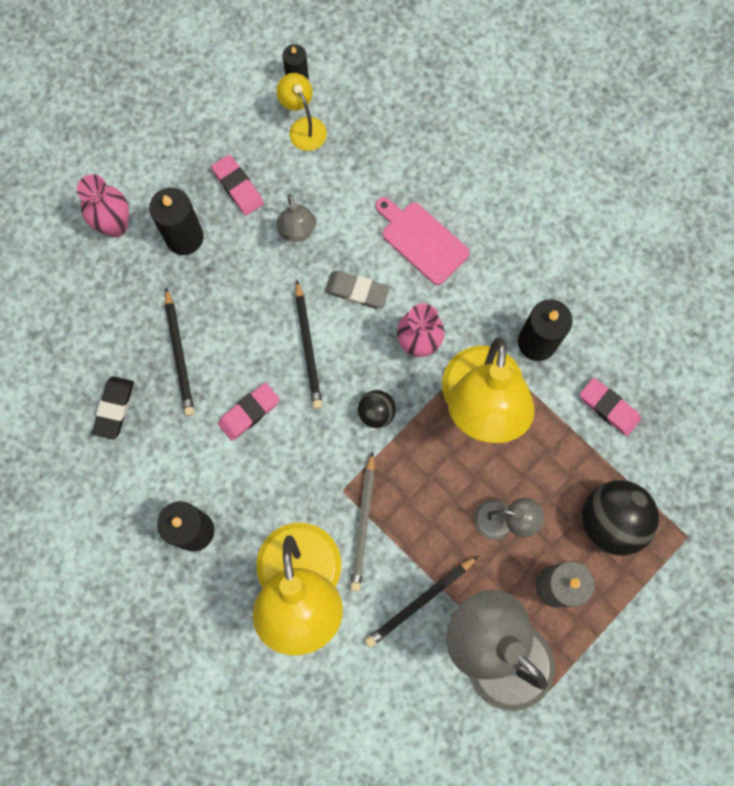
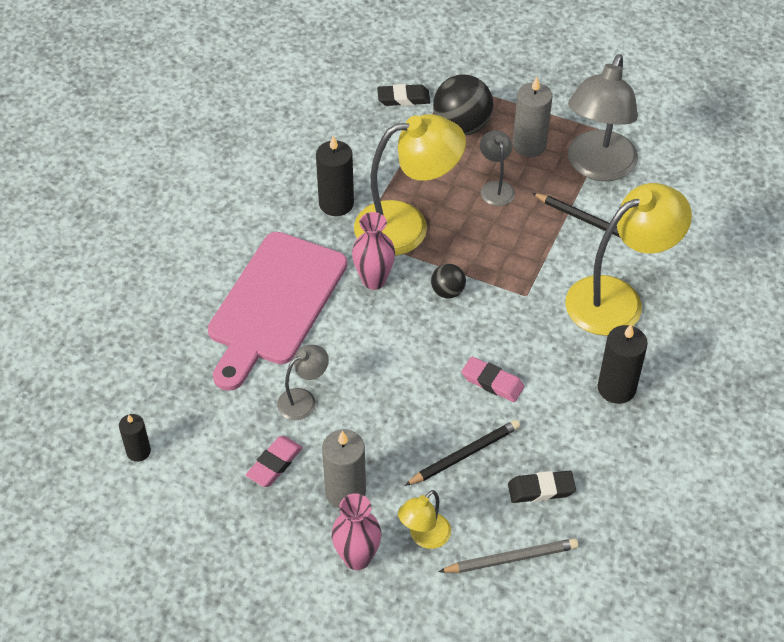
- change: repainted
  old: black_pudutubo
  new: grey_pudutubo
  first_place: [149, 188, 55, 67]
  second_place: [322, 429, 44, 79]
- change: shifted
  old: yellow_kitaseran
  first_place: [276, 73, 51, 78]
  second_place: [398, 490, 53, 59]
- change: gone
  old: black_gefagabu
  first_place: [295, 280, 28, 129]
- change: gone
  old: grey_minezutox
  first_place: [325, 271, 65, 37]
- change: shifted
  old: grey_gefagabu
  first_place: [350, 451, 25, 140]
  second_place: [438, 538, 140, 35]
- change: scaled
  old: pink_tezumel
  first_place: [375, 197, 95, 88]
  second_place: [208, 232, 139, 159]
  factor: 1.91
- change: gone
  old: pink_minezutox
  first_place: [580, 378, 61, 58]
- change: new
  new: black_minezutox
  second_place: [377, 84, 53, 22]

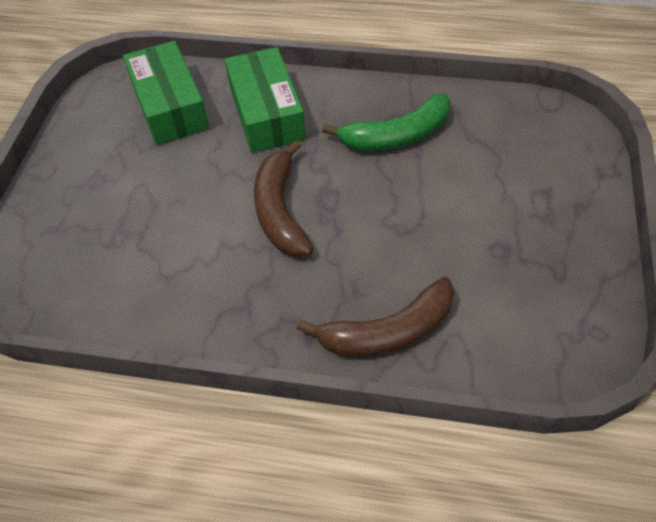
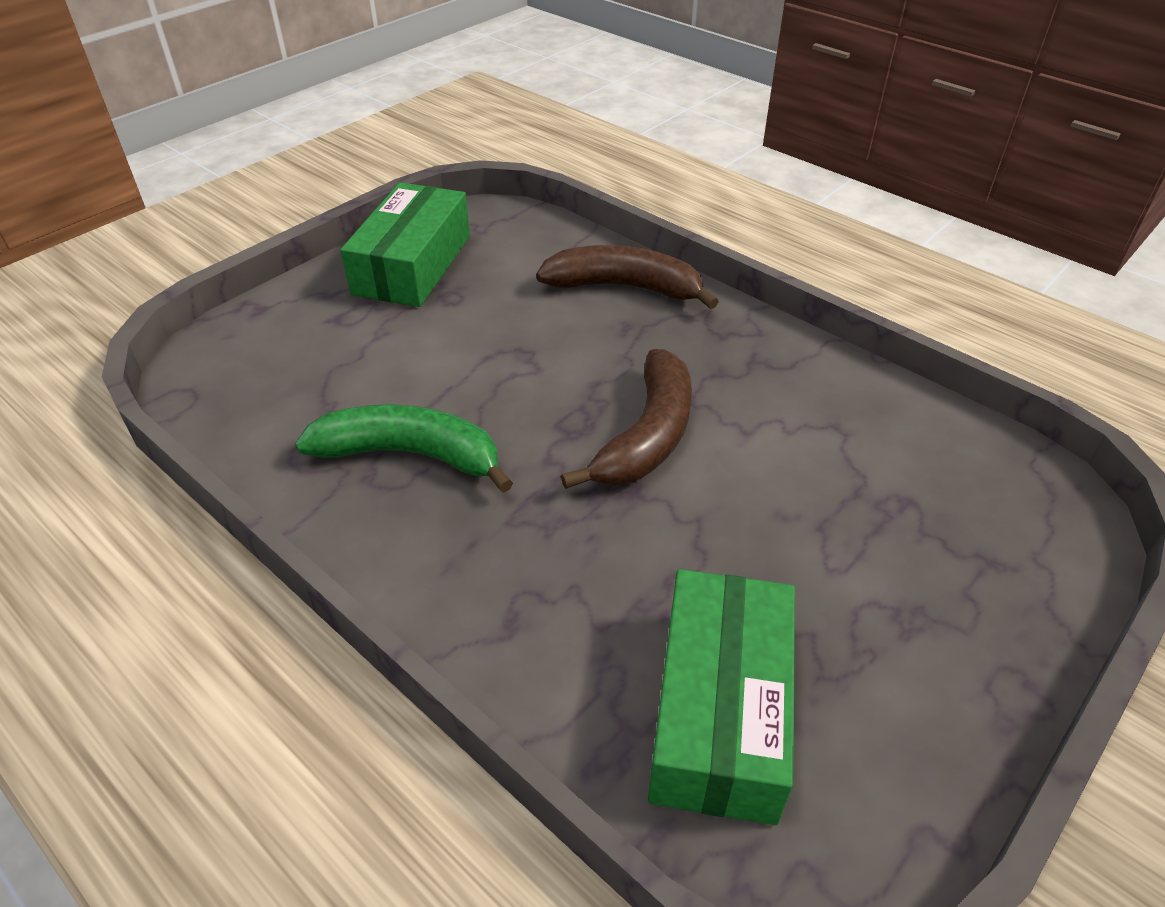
- change: shifted
  old: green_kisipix
  first_place: [225, 47, 81, 106]
  second_place: [340, 182, 130, 125]

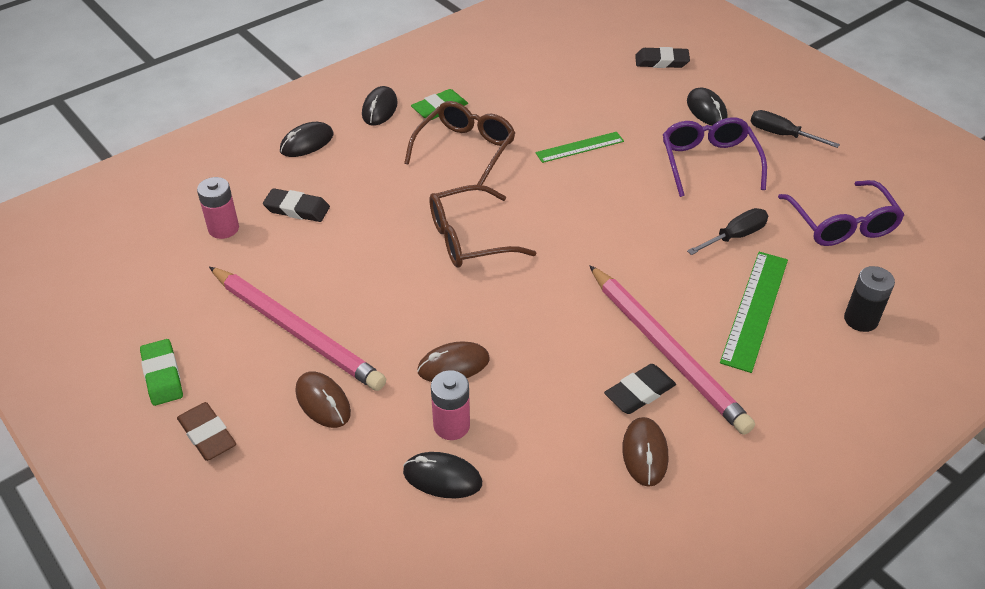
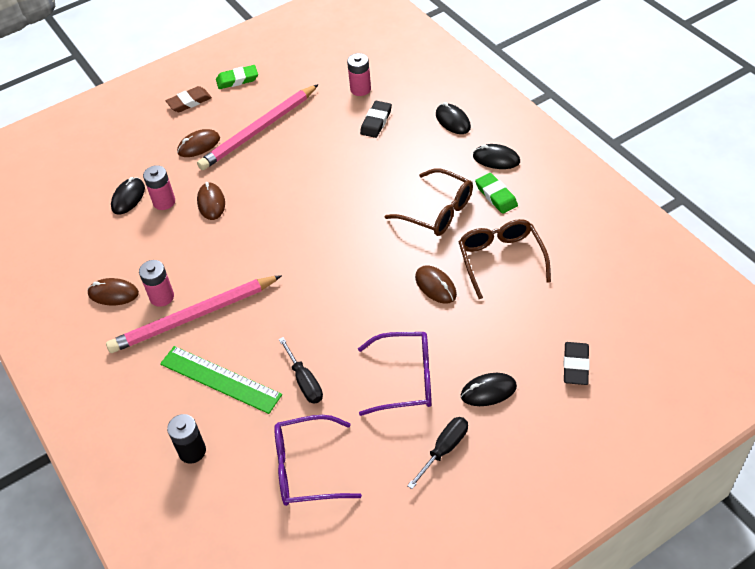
- change: shifted
  old: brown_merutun
  first_place: [429, 185, 107, 83]
  second_place: [459, 219, 92, 80]
- change: swapped
  old: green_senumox
  new: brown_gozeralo
  first_place: [535, 132, 89, 31]
  second_place: [415, 265, 42, 39]
- change: swapped
  old: black_minezutox
  new: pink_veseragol
  first_place: [604, 364, 72, 50]
  second_place: [139, 260, 35, 47]

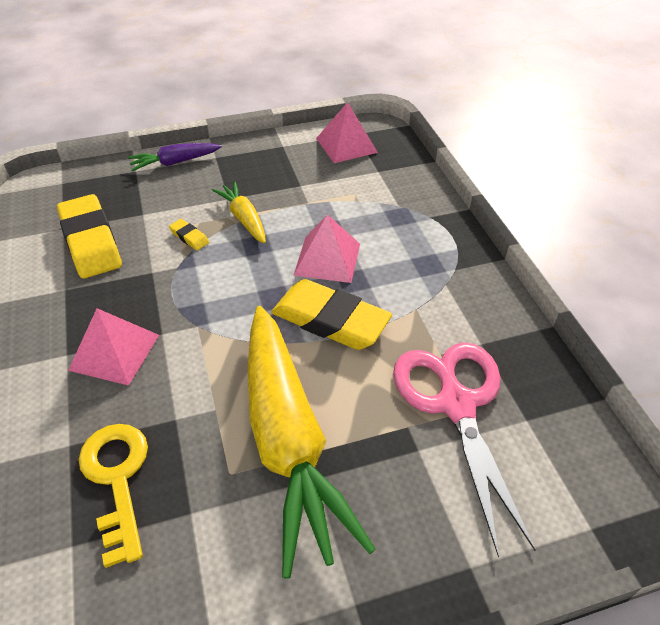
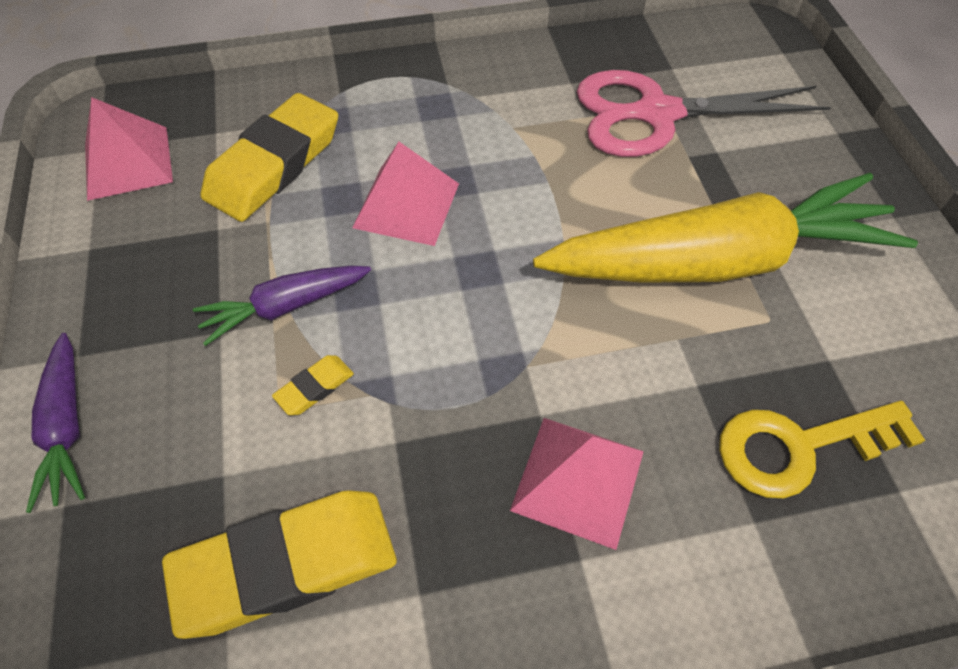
- change: repainted
  old: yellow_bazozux
  new: purple_bazozux
  first_place: [212, 181, 54, 63]
  second_place: [193, 266, 178, 80]
- change: shifted
  old: yellow_minezutox
  first_place: [271, 279, 121, 71]
  second_place: [200, 93, 138, 129]

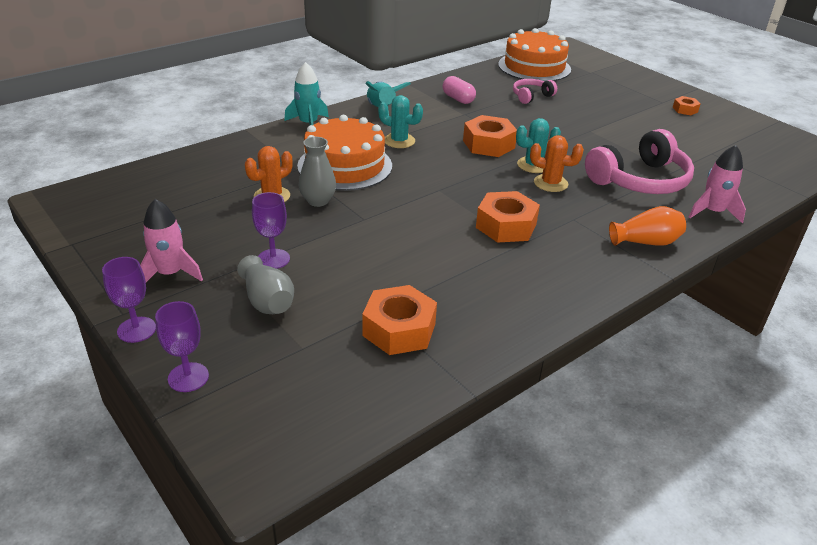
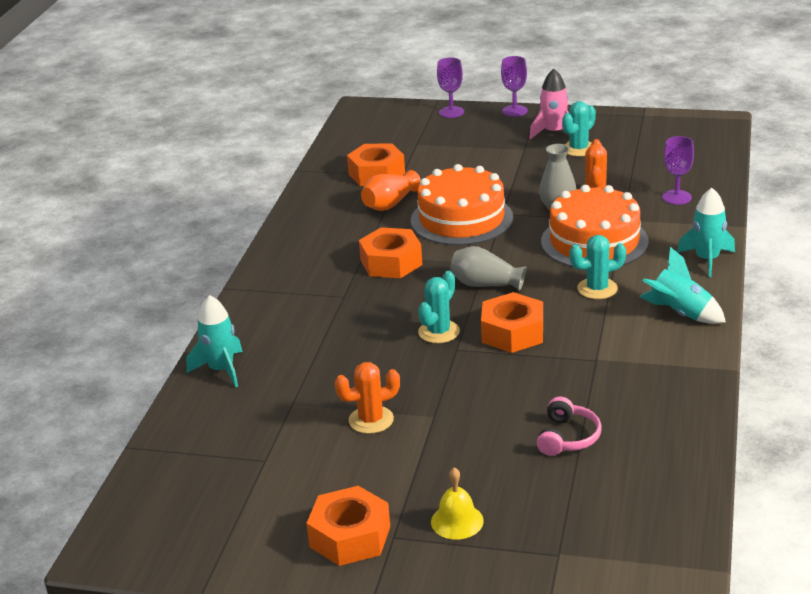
- change: shifted
  old: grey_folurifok
  first_place: [237, 255, 57, 59]
  second_place: [450, 246, 76, 45]
- change: shifted
  old: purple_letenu
  first_place: [252, 192, 38, 77]
  second_place: [662, 136, 32, 69]
- change: gone
  old: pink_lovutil
  first_place: [442, 76, 34, 28]
- change: shifted
  old: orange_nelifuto
  first_place: [498, 28, 73, 54]
  second_place: [411, 164, 102, 81]
- change: shifted
  old: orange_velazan
  first_place: [530, 135, 54, 57]
  second_place: [334, 362, 66, 72]
- change: gone
  old: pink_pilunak
  first_place: [585, 129, 109, 65]
- change: shifted
  old: orange_folurifok
  first_place: [609, 206, 77, 40]
  second_place: [361, 170, 60, 41]
- change: scaled
  old: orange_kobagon
  first_place: [673, 96, 27, 19]
  second_place: [306, 486, 84, 80]
  factor: 1.91
- change: repainted
  old: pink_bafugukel
  new: turquoise_bafugukel
  first_place: [689, 145, 57, 79]
  second_place: [186, 295, 57, 92]
- change: new
  new: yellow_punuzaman
  second_place: [431, 467, 53, 73]
- change: new
  new: turquoise_velazan
  second_place: [562, 101, 34, 55]

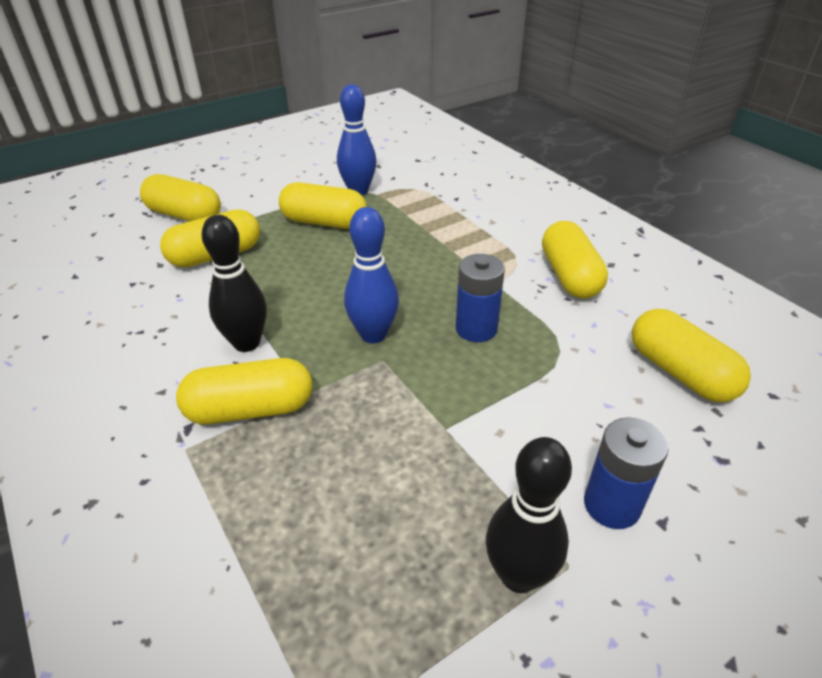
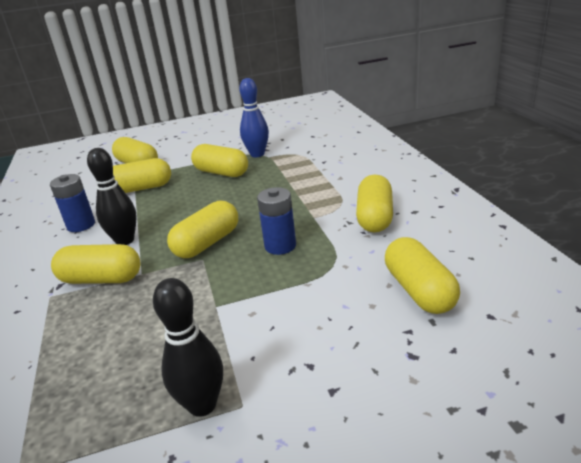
- change: swapped
  old: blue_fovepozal
  new: yellow_lovutil
  first_place: [344, 207, 55, 136]
  second_place: [167, 201, 71, 57]
- change: shifted
  old: blue_veseragol
  first_place: [584, 418, 84, 111]
  second_place: [50, 174, 45, 58]

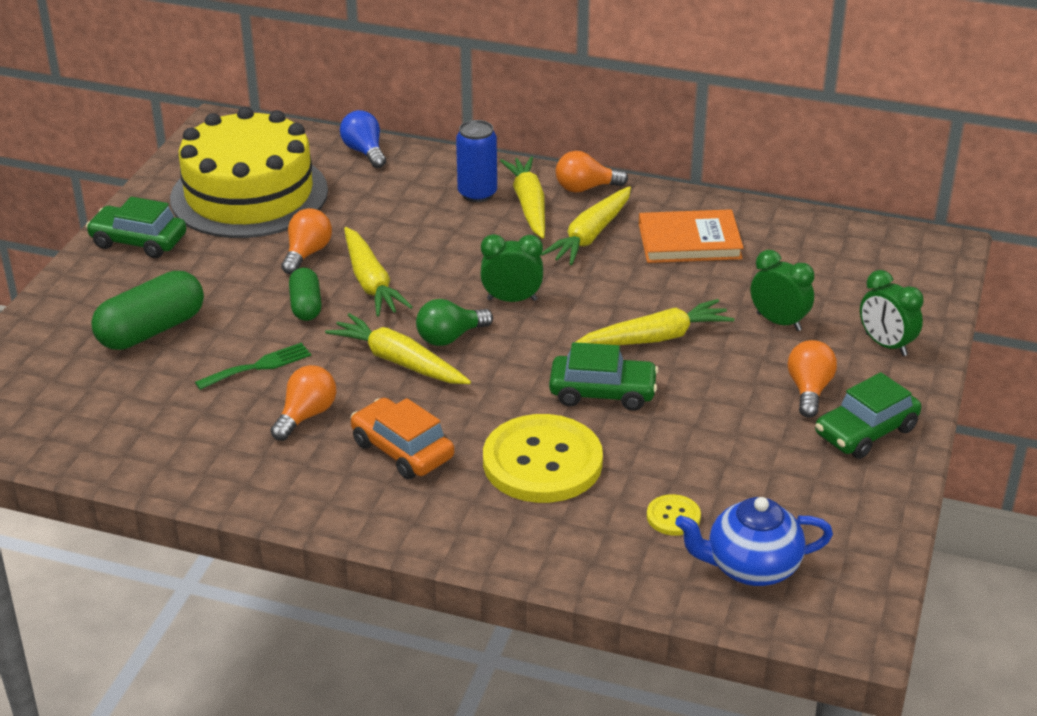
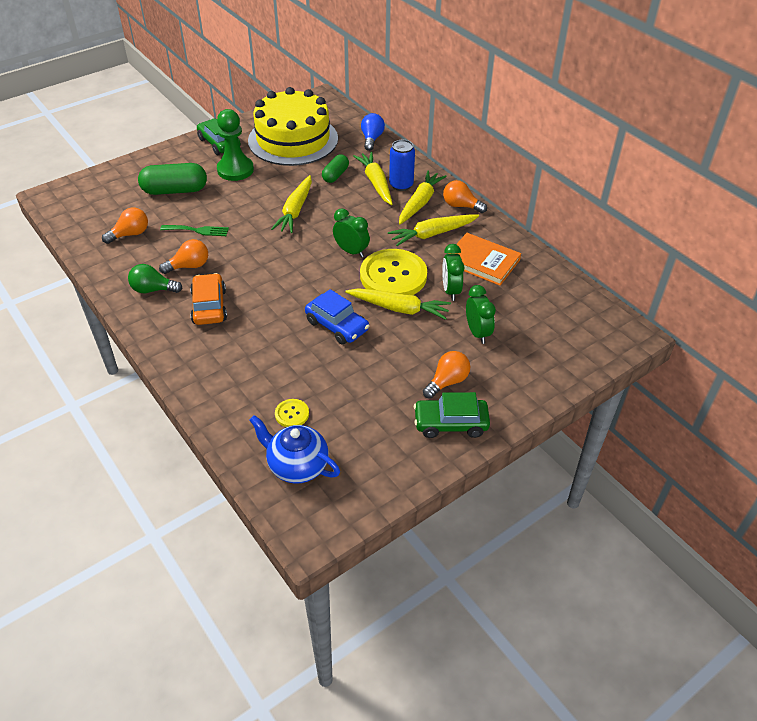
- change: shifted
  old: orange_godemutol
  first_place: [281, 208, 51, 66]
  second_place: [102, 207, 46, 37]
- change: shifted
  old: green_lovutil
  first_place: [289, 268, 32, 53]
  second_place: [322, 154, 27, 29]
- change: shifted
  old: yellow_bazozux
  first_place: [325, 313, 146, 71]
  second_place: [353, 152, 40, 53]
- change: shifted
  old: green_godemutol
  first_place: [416, 299, 77, 47]
  second_place: [128, 264, 55, 29]
- change: shifted
  old: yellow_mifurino
  first_place: [483, 414, 120, 89]
  second_place: [360, 249, 67, 46]
- change: repainted
  old: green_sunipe
  new: blue_sunipe
  first_place: [549, 342, 110, 69]
  second_place: [305, 289, 64, 56]
- change: shifted
  old: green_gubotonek
  first_place: [860, 270, 64, 86]
  second_place: [442, 244, 23, 57]
- change: new
  new: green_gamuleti
  second_place: [217, 109, 37, 72]

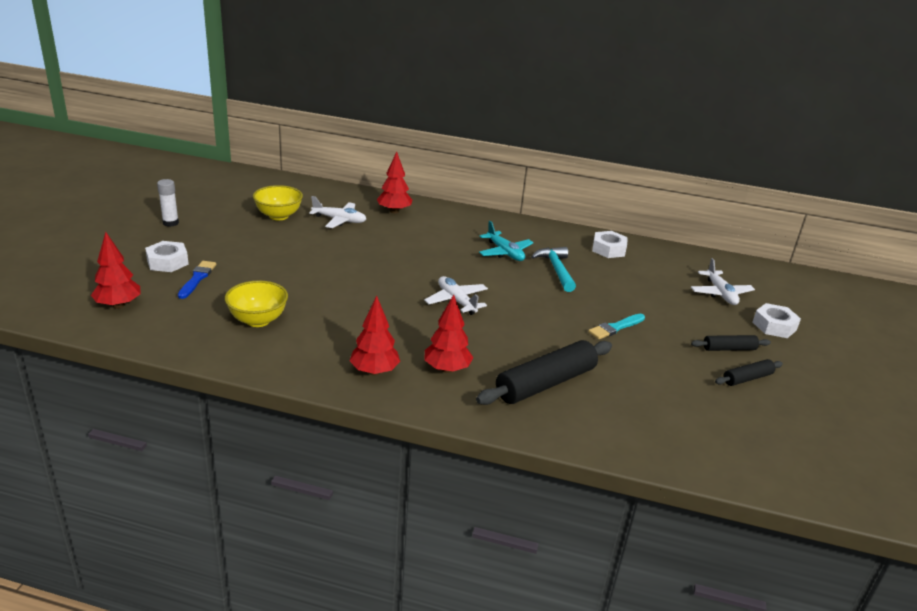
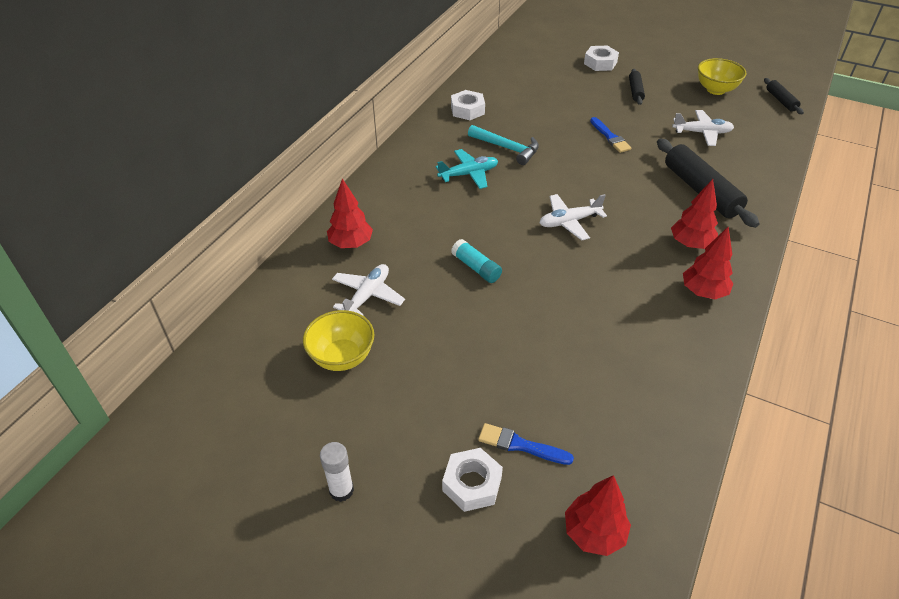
- change: shifted
  old: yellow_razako
  first_place: [225, 281, 63, 46]
  second_place: [698, 58, 48, 37]
- change: rotated
  old: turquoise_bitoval
  first_place: [531, 247, 45, 45]
  second_place: [468, 125, 71, 40]
  degrees: -150
- change: repainted
  old: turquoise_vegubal
  new: blue_vegubal
  first_place: [588, 314, 57, 25]
  second_place: [590, 117, 42, 36]
- change: shifted
  old: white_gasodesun
  first_place: [691, 258, 64, 47]
  second_place: [672, 110, 62, 36]
- change: shifted
  old: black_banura
  first_place: [715, 359, 68, 27]
  second_place: [764, 78, 40, 36]
- change: new
  new: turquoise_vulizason
  second_place: [451, 239, 51, 44]

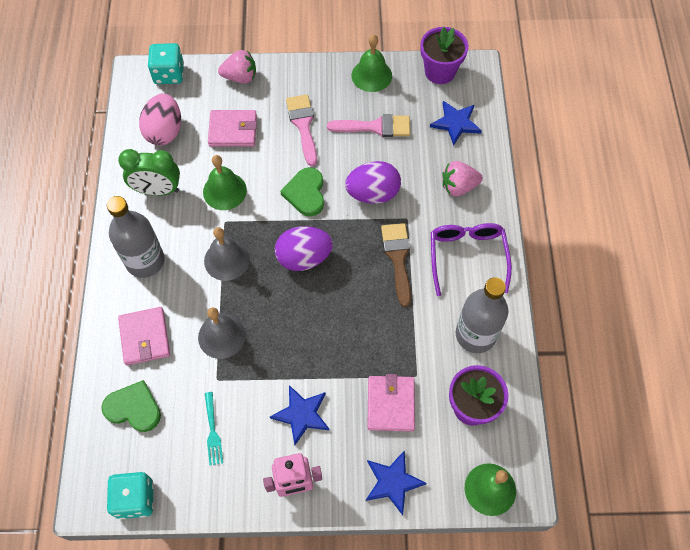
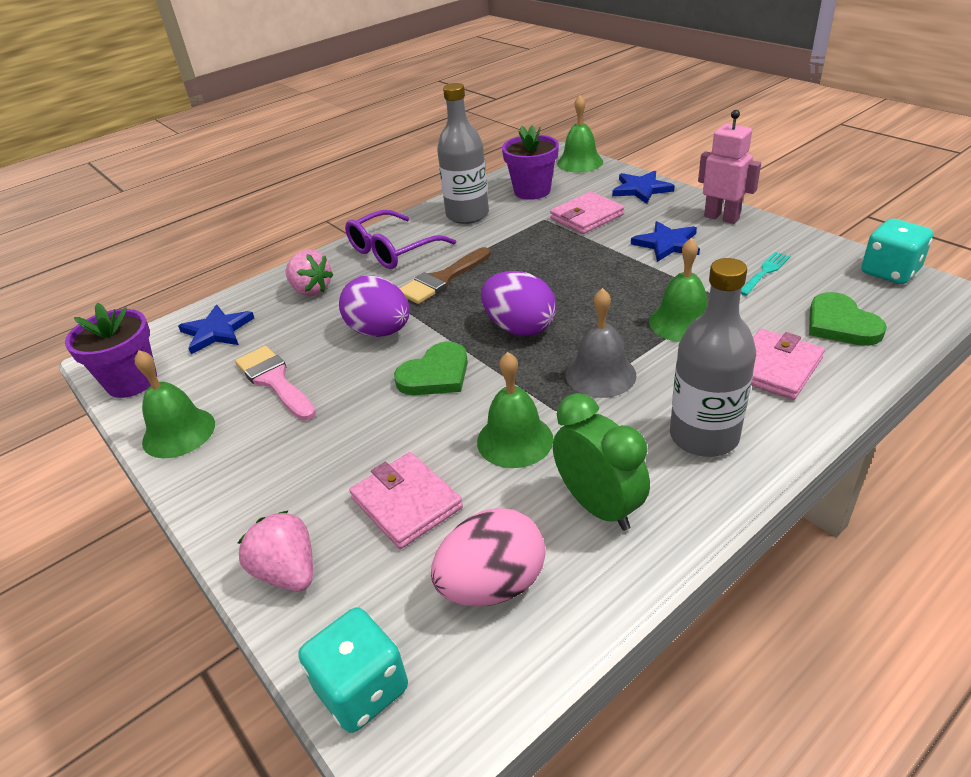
- change: repainted
  old: grey_punuzaman
  new: green_punuzaman
  first_place: [198, 307, 48, 52]
  second_place: [649, 238, 58, 104]
- change: gone
  old: pink_vegubal
  first_place: [286, 94, 31, 72]

